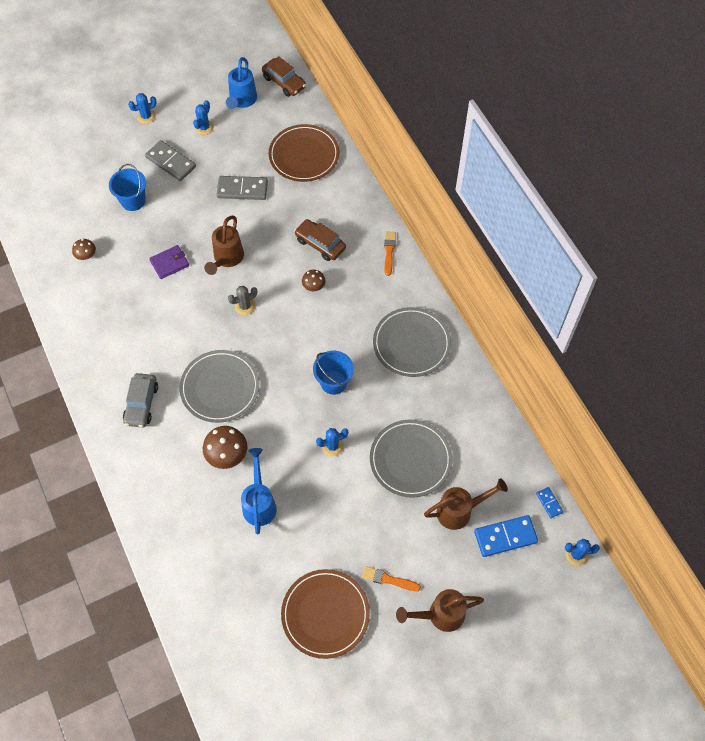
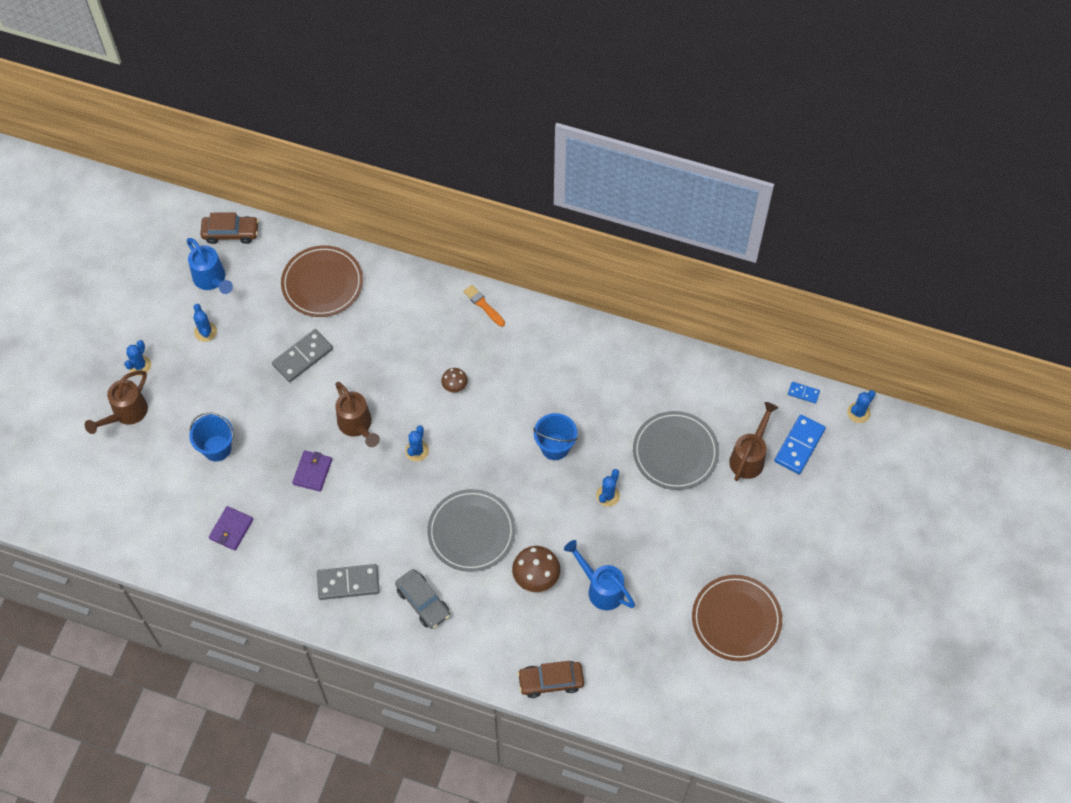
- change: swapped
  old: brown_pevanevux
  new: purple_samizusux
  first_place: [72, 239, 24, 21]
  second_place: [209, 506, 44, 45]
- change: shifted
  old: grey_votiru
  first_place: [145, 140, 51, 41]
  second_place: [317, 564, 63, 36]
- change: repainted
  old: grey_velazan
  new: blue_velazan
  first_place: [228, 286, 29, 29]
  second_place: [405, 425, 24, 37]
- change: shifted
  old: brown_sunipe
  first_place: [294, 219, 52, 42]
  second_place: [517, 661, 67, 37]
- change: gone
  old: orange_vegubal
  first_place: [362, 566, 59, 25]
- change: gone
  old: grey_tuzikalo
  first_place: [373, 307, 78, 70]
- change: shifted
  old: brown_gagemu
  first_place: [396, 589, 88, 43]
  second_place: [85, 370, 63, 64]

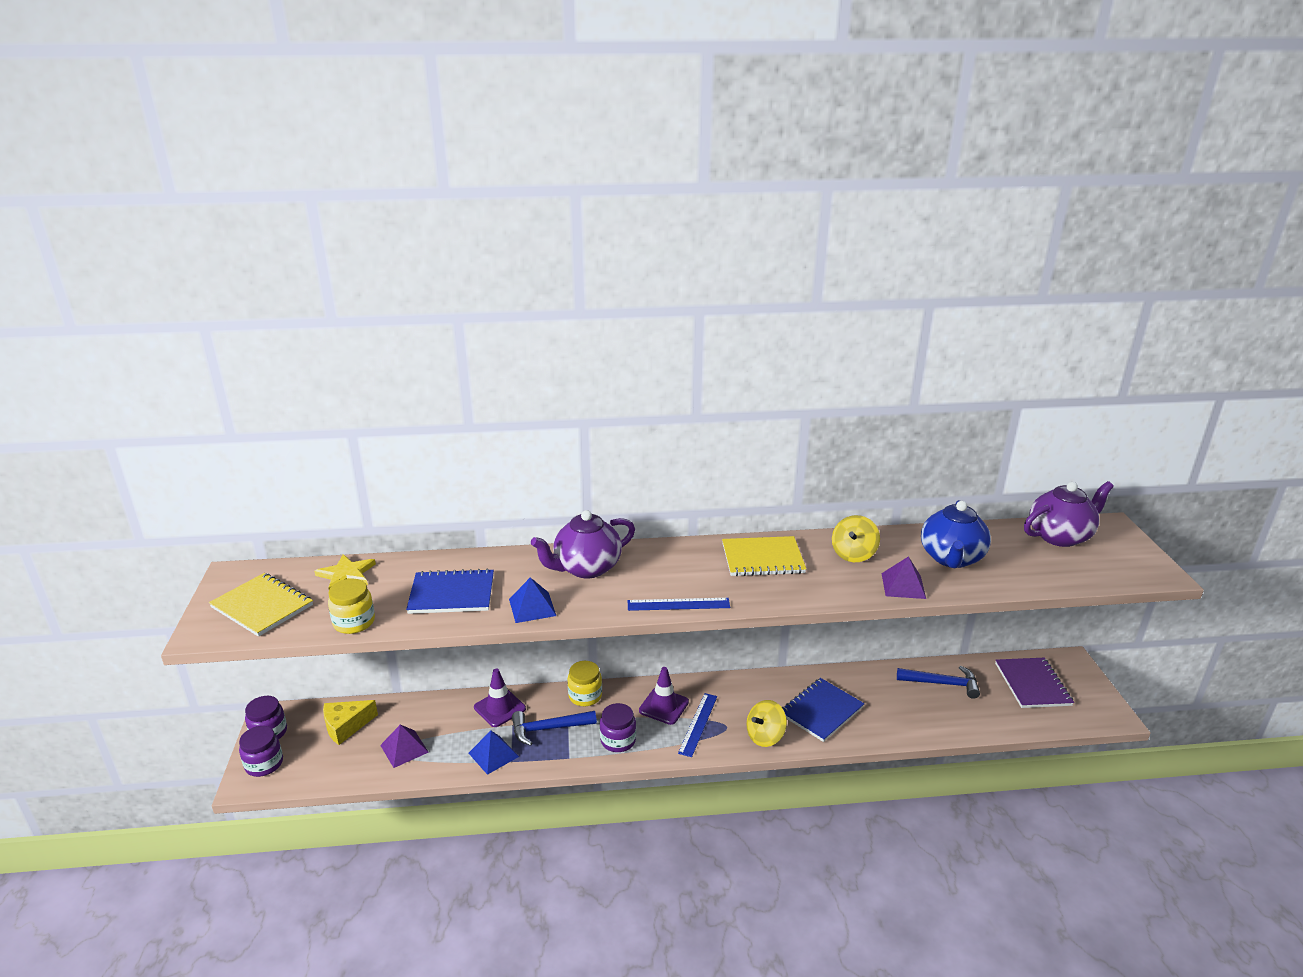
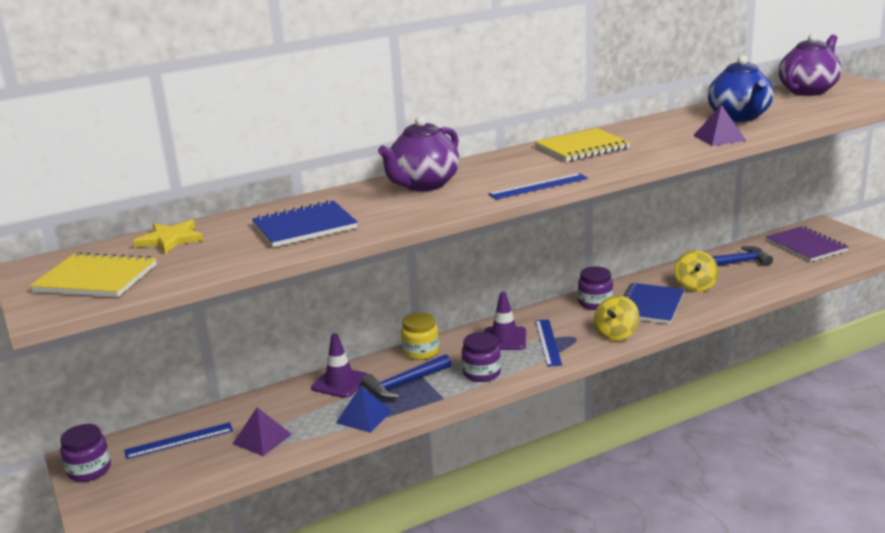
- change: shifted
  old: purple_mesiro
  first_place: [239, 726, 44, 51]
  second_place: [578, 266, 35, 44]
- change: swapped
  old: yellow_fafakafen
  new: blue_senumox
  first_place: [323, 700, 55, 45]
  second_place: [124, 422, 109, 37]
- change: gone
  old: yellow_mesiro
  first_place: [328, 579, 47, 55]
- change: gone
  old: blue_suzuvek
  first_place: [509, 577, 47, 46]
- change: shifted
  old: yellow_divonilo
  first_place: [832, 515, 48, 47]
  second_place: [674, 250, 45, 42]

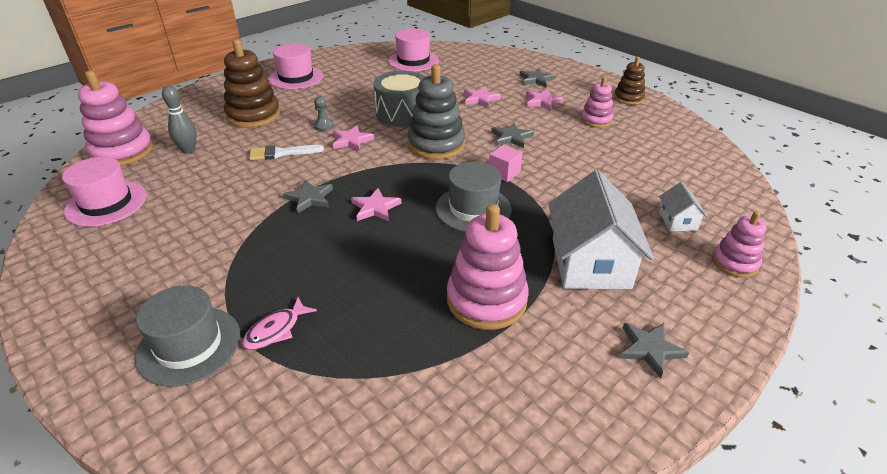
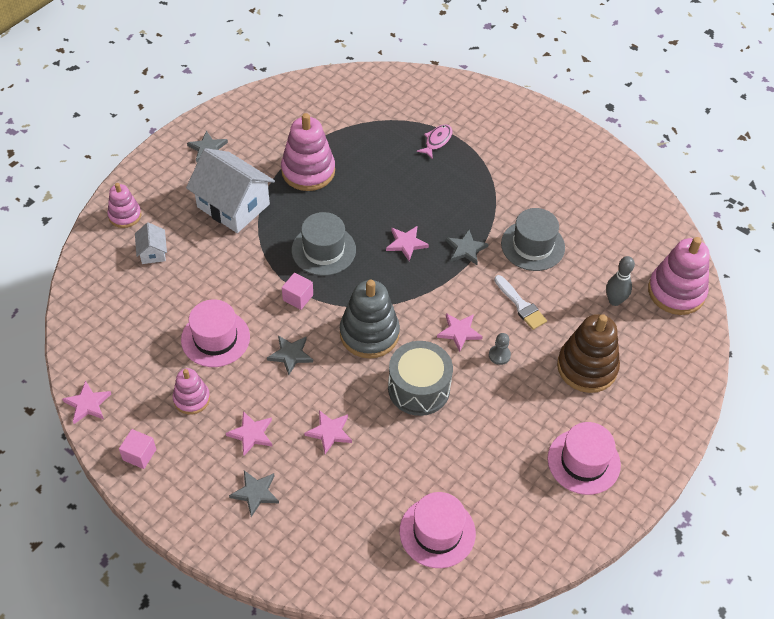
- change: shifted
  old: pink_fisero
  first_place: [62, 157, 85, 70]
  second_place: [181, 299, 69, 68]
- change: shifted
  old: grey_fisero
  first_place: [135, 285, 105, 102]
  second_place: [501, 208, 64, 63]
- change: rotated
  old: white_vegubal
  first_place: [249, 145, 75, 15]
  second_place: [494, 275, 53, 55]
  degrees: 75
- change: rotated
  old: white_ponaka
  first_place: [548, 170, 106, 119]
  second_place: [186, 148, 89, 85]
  degrees: -45
- change: swapped
  old: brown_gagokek
  new: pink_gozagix
  first_place: [614, 57, 31, 48]
  second_place: [119, 429, 37, 40]
- change: new
  new: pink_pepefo
  second_place: [62, 380, 49, 44]

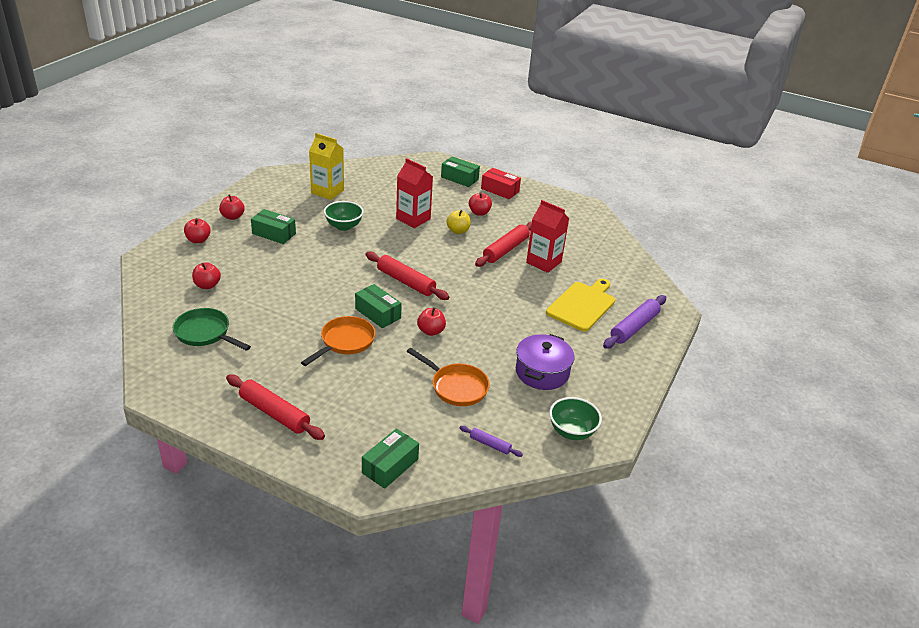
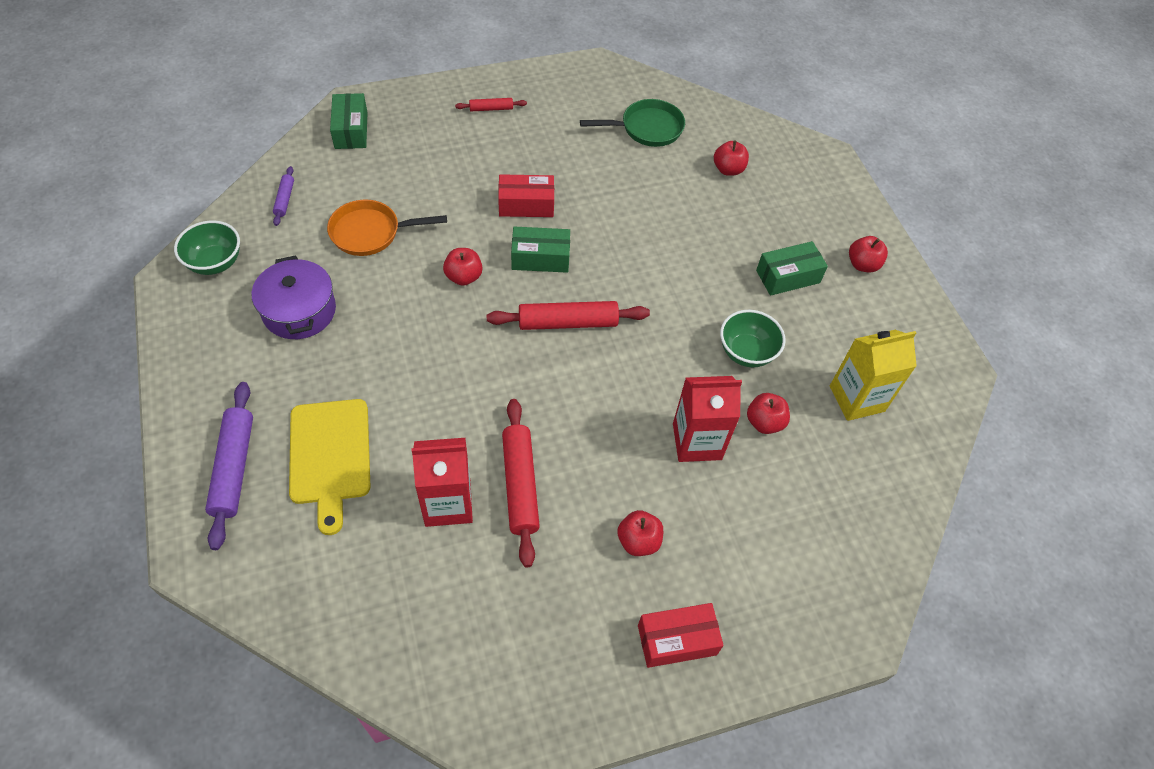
- change: shifted
  old: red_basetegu
  first_place: [184, 218, 27, 25]
  second_place: [747, 393, 43, 41]
- change: scaled
  old: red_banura
  first_place: [226, 374, 99, 66]
  second_place: [455, 98, 72, 13]
  factor: 0.52
- change: swapped
  old: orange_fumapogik
  new: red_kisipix
  first_place: [301, 316, 74, 50]
  second_place: [498, 174, 56, 43]
- change: gone
  old: green_kisipix
  first_place: [441, 156, 39, 31]
- change: gone
  old: yellow_basetegu
  first_place: [446, 210, 25, 24]
- change: rotated
  old: purple_banura
  first_place: [460, 426, 63, 31]
  second_place: [273, 166, 21, 60]
  degrees: -75

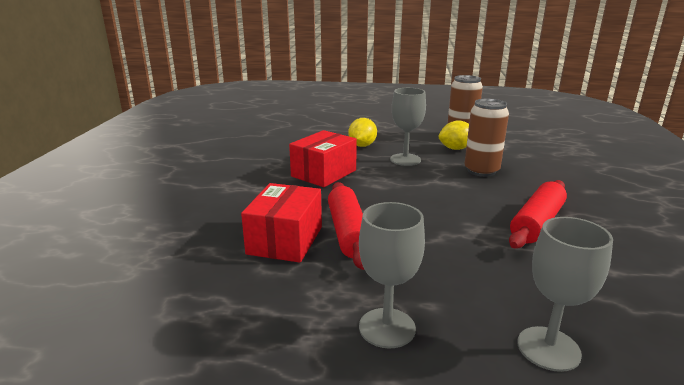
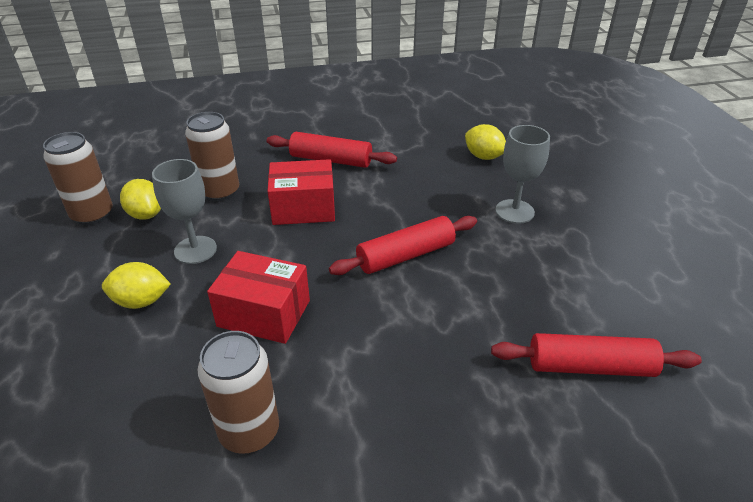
- change: shifted
  old: red_kisipix
  first_place: [241, 183, 81, 80]
  second_place: [267, 159, 68, 66]
- change: swapped
  old: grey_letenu
  new: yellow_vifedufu
  first_place: [518, 217, 95, 155]
  second_place: [465, 124, 41, 36]
- change: new
  new: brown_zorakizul
  second_place: [197, 331, 82, 123]
- change: new
  new: red_banura
  second_place: [491, 333, 211, 44]

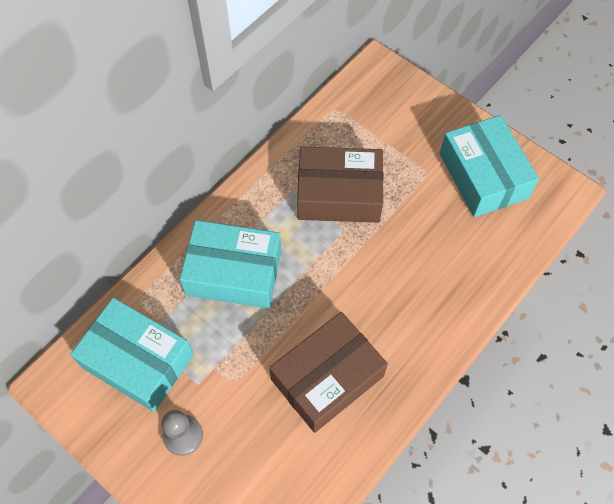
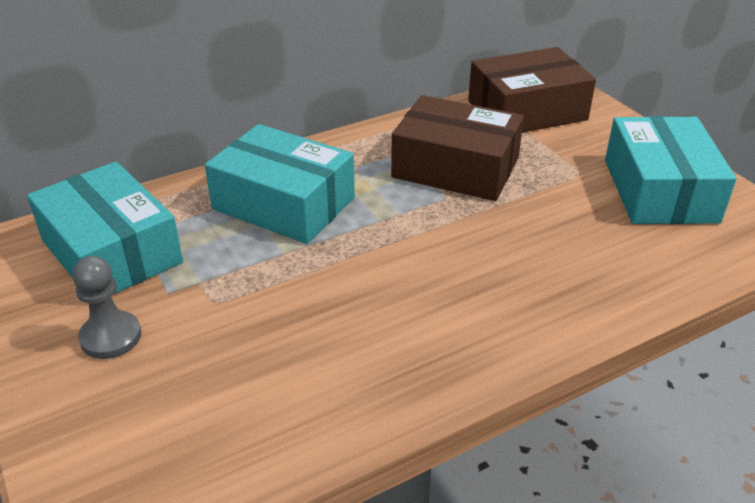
- change: shifted
  old: brown_kisipix
  first_place: [269, 312, 119, 121]
  second_place: [468, 47, 128, 86]

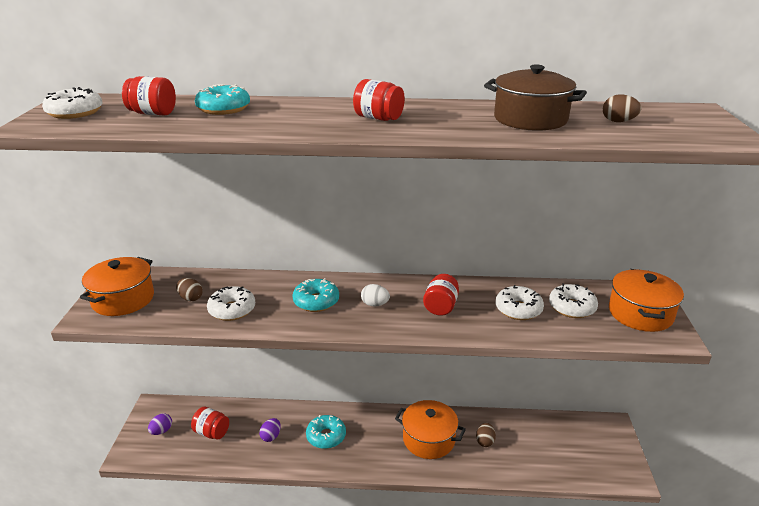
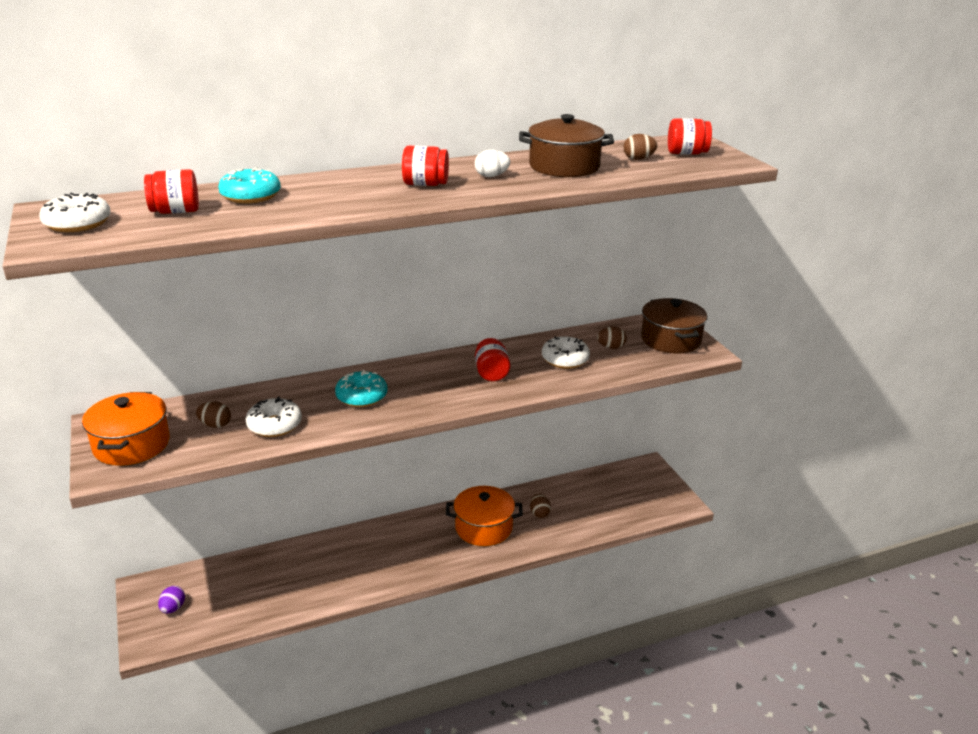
- change: shifted
  old: red_mesiro
  first_place: [191, 407, 38, 32]
  second_place: [668, 118, 44, 37]
- change: gone
  old: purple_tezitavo
  first_place: [259, 418, 22, 24]
- change: gone
  old: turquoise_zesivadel
  first_place: [306, 415, 40, 34]
- change: shifted
  old: white_tezitavo
  first_place: [361, 284, 29, 23]
  second_place: [475, 150, 35, 27]
- change: swapped
  old: white_zesivadel
  new: brown_tezitavo
  first_place: [549, 283, 49, 35]
  second_place: [597, 327, 30, 22]
- change: repainted
  old: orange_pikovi
  new: brown_pikovi
  first_place: [609, 269, 75, 63]
  second_place: [641, 298, 66, 56]

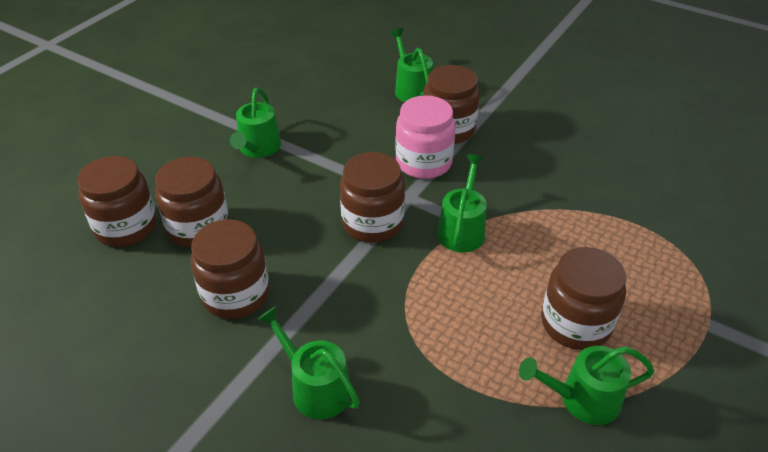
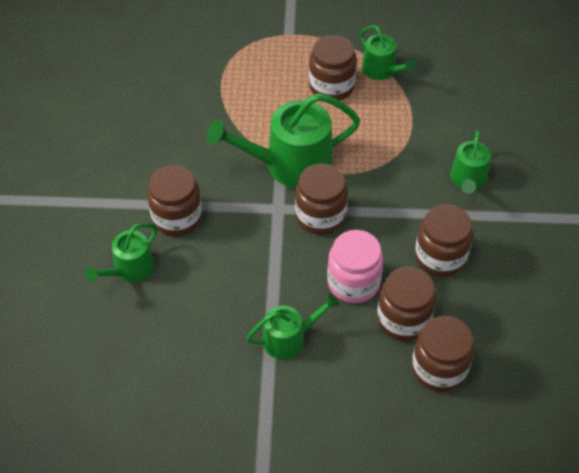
- change: shifted
  old: pink_mesiro
  first_place: [395, 95, 61, 84]
  second_place: [327, 230, 56, 73]
- change: scaled
  old: green_gagemu
  first_place: [437, 154, 50, 99]
  second_place: [207, 93, 153, 95]
  factor: 1.78

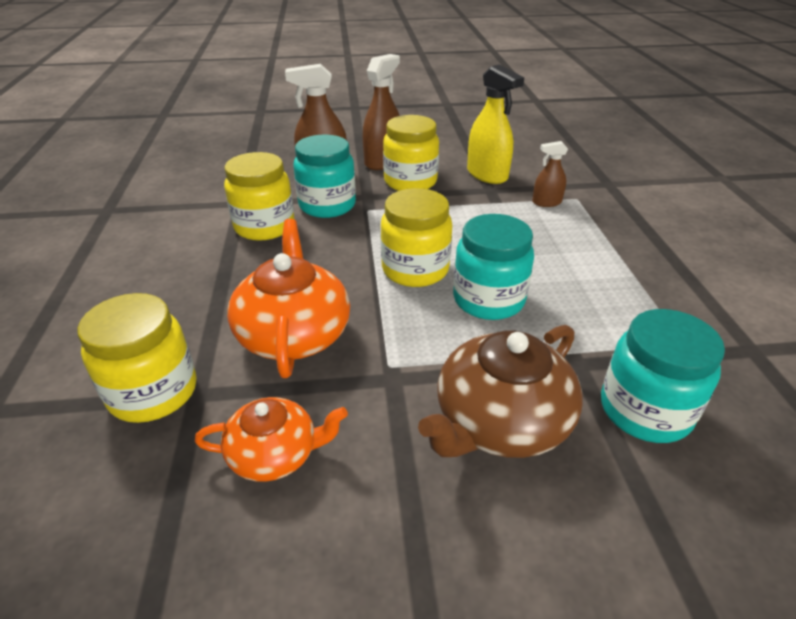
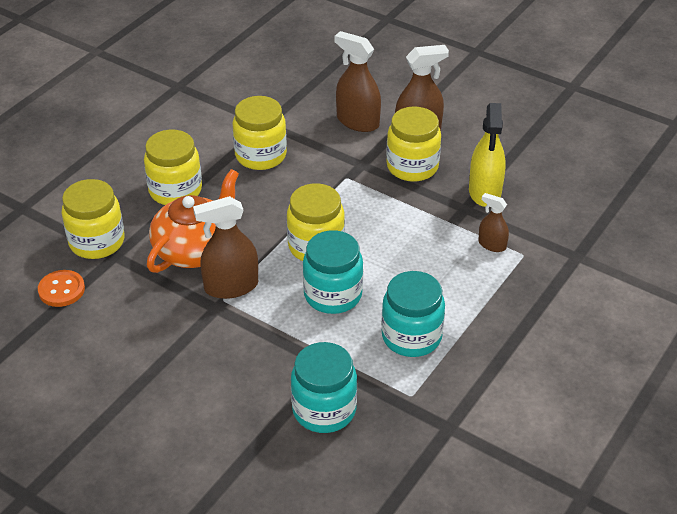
- change: gone
  old: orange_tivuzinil
  first_place: [194, 397, 154, 85]
- change: shifted
  old: turquoise_mesiro
  first_place: [293, 134, 63, 84]
  second_place: [381, 271, 64, 86]
- change: gone
  old: brown_tivuzinil
  first_place: [418, 325, 164, 133]
- change: new
  new: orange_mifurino
  second_place: [38, 270, 47, 37]
- change: new
  new: yellow_mesiro
  second_place: [144, 130, 58, 75]
- change: new
  new: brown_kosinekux
  second_place: [193, 196, 65, 103]

